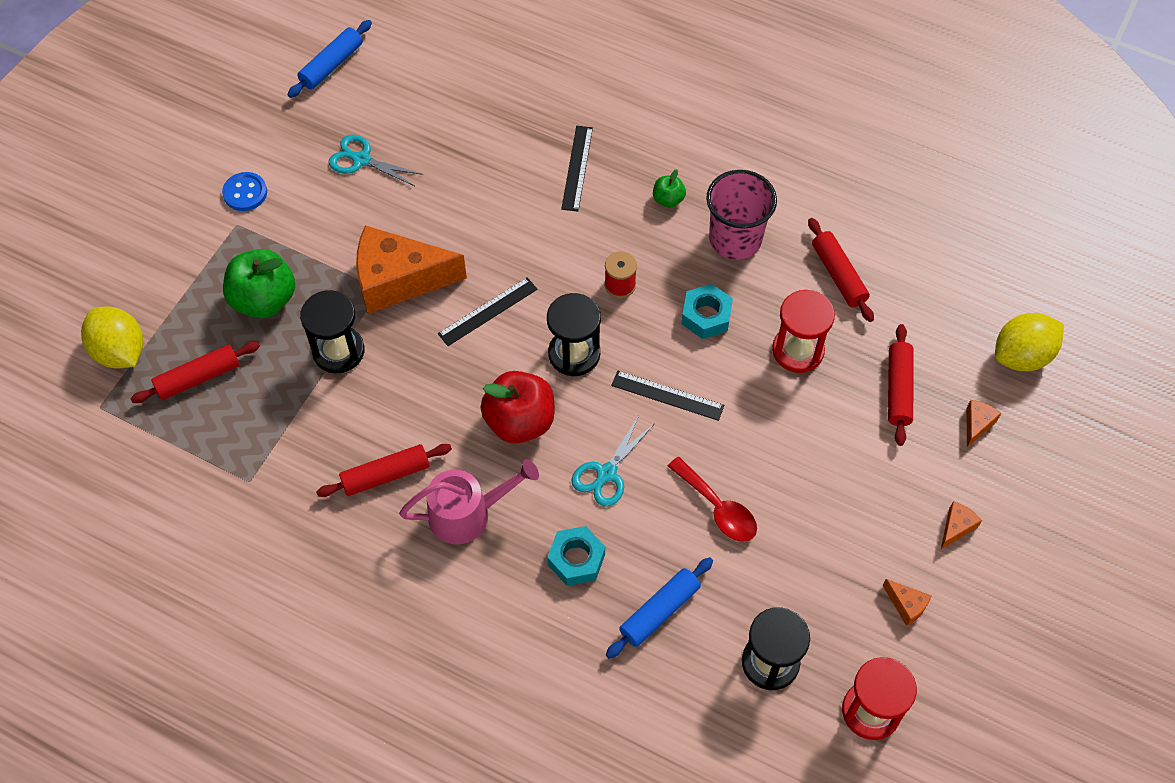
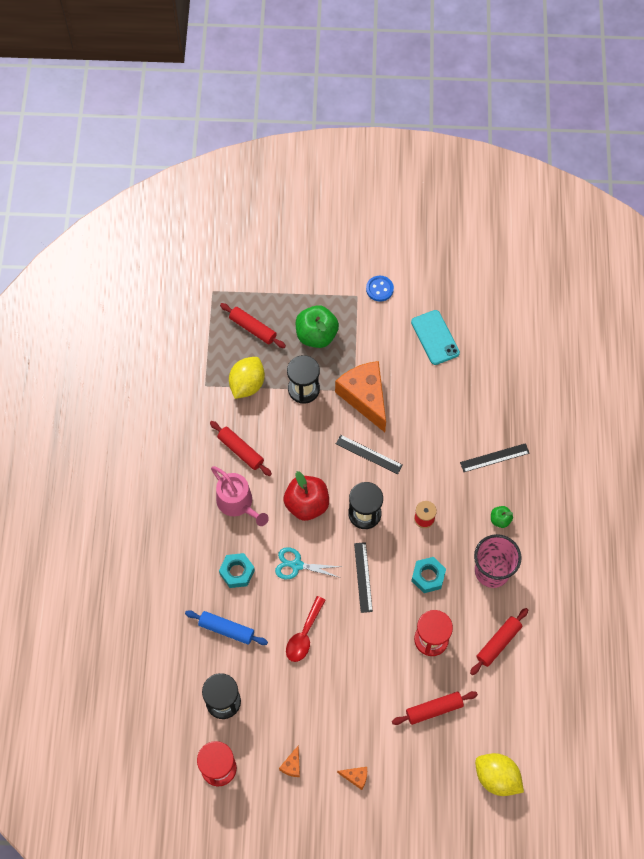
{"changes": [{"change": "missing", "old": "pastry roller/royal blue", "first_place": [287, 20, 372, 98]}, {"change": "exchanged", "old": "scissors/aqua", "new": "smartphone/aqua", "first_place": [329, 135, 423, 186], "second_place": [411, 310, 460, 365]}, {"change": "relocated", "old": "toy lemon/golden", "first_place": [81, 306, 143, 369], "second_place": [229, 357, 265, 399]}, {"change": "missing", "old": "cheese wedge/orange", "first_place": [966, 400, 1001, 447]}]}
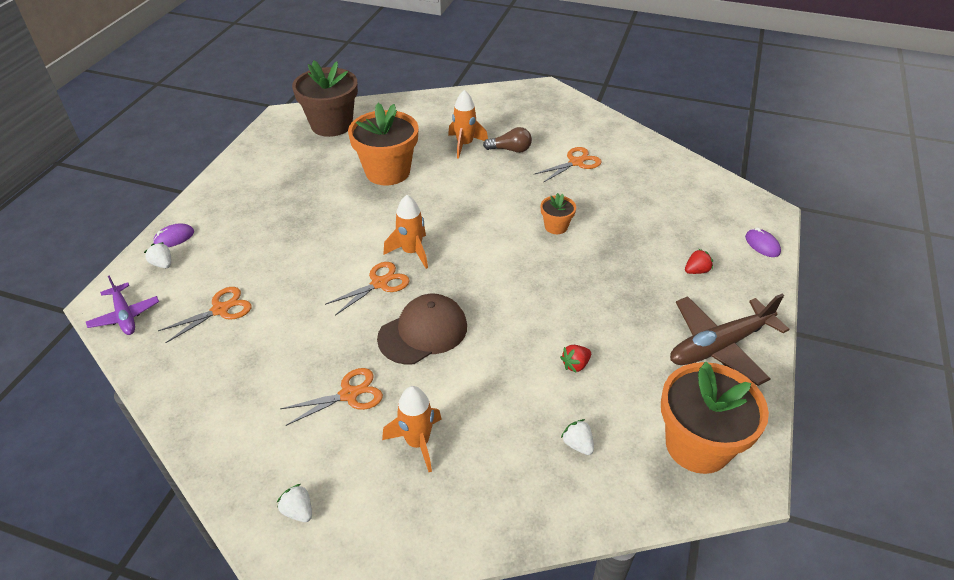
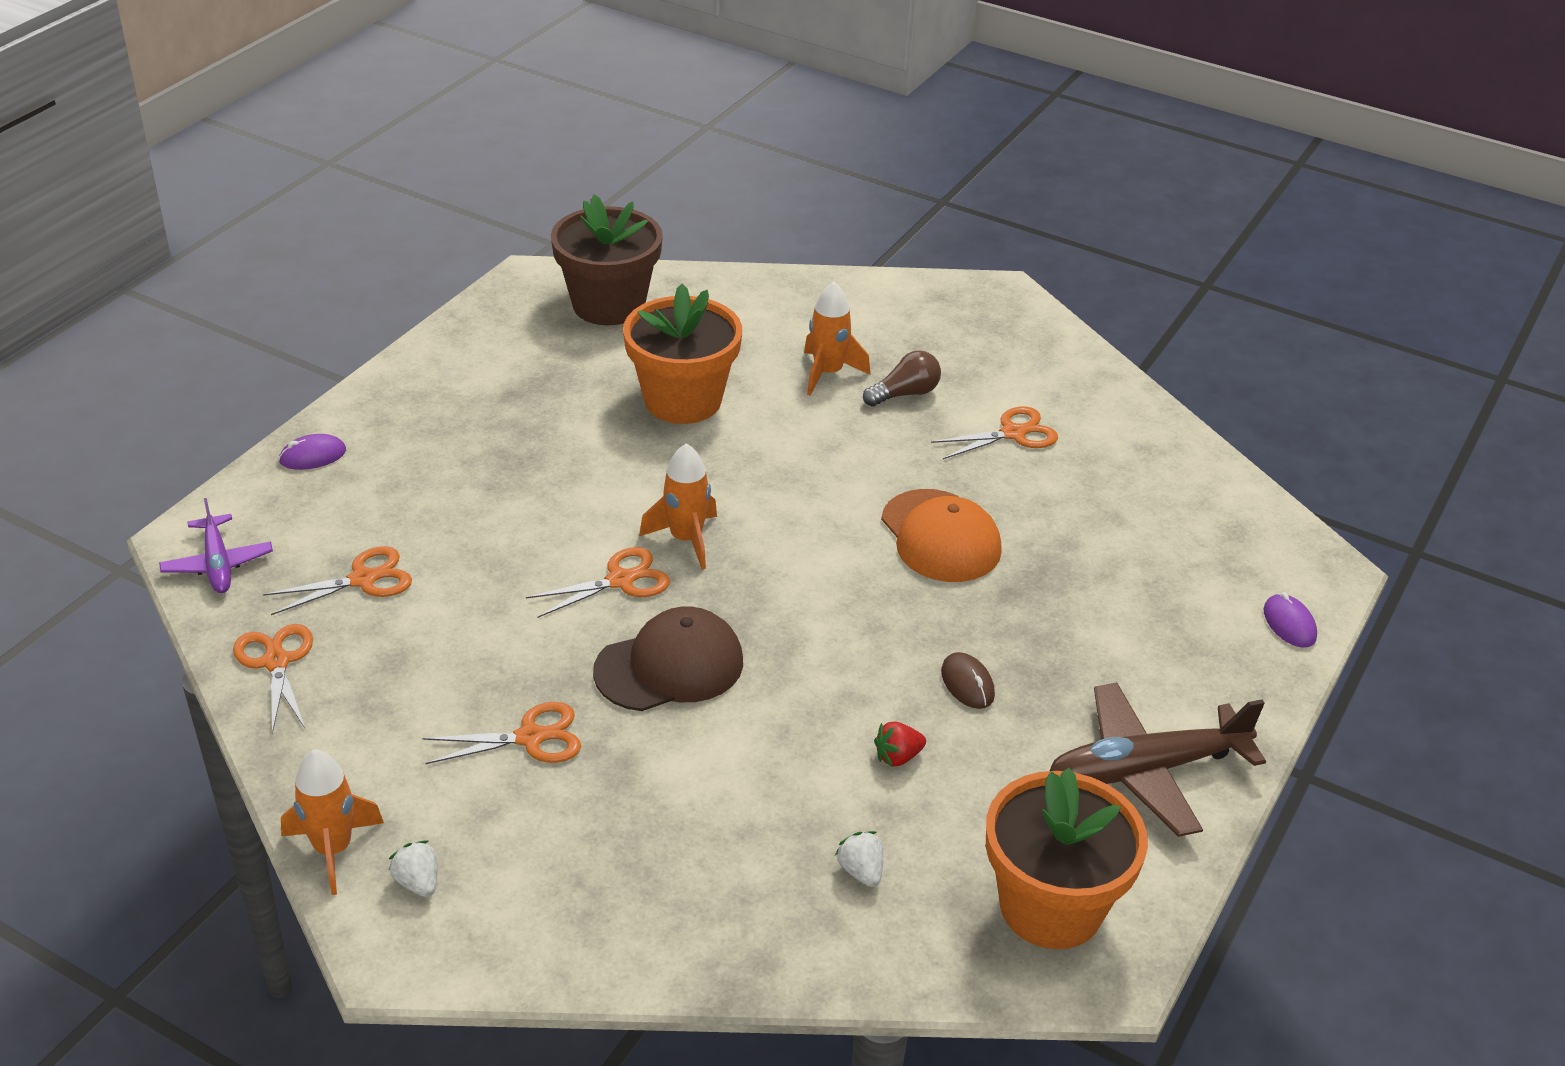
{"changes": [{"change": "spun", "old": "bulb/brown", "first_place": [483, 127, 532, 153], "second_place": [863, 350, 941, 407], "degrees": -45}, {"change": "exchanged", "old": "plant pot/orange", "new": "baseball cap/orange", "first_place": [541, 193, 576, 234], "second_place": [881, 489, 1002, 582]}, {"change": "missing", "old": "berry/snow-white", "first_place": [144, 242, 171, 268]}, {"change": "missing", "old": "berry/crimson", "first_place": [685, 249, 713, 274]}, {"change": "relocated", "old": "toy rocket/orange", "first_place": [382, 386, 442, 472], "second_place": [281, 749, 384, 895]}, {"change": "appeared", "new": "scissors/orange", "second_place": [233, 624, 313, 734]}, {"change": "appeared", "new": "mouse/brown", "second_place": [941, 652, 995, 709]}]}
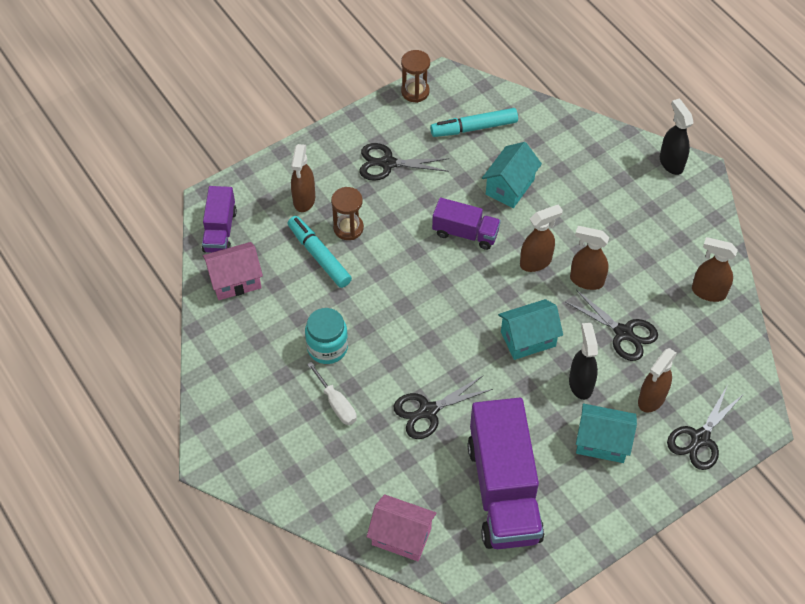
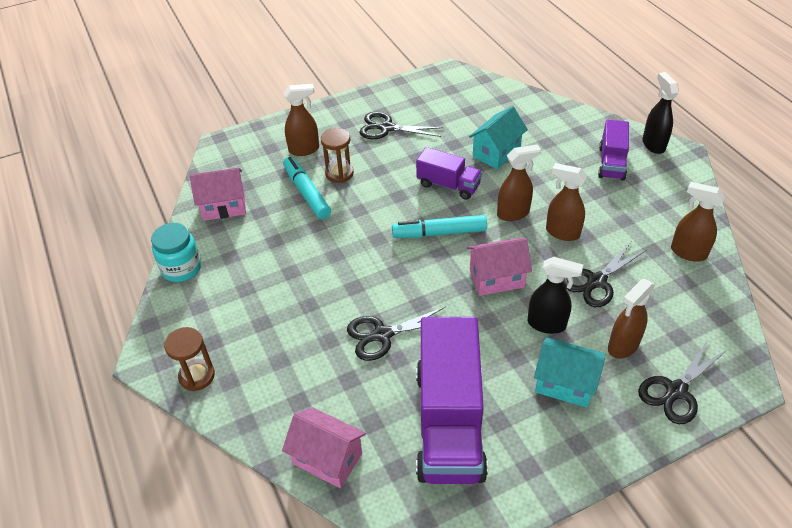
{"changes": [{"change": "relocated", "old": "sand timer/brown", "first_place": [401, 50, 430, 103], "second_place": [164, 327, 215, 391]}, {"change": "relocated", "old": "felt pen/aqua", "first_place": [430, 108, 518, 137], "second_place": [392, 215, 487, 238]}, {"change": "spun", "old": "sprayer/brown", "first_place": [291, 144, 315, 212], "second_place": [284, 84, 319, 156], "degrees": -120}, {"change": "relocated", "old": "toy truck/royal purple", "first_place": [202, 186, 237, 253], "second_place": [598, 120, 629, 181]}, {"change": "spun", "old": "scissors/ebony", "first_place": [566, 290, 658, 361], "second_place": [563, 242, 646, 307], "degrees": 90}, {"change": "colour", "old": "house/aqua", "new": "house/pink", "first_place": [498, 299, 563, 360], "second_place": [467, 238, 532, 296]}, {"change": "relocated", "old": "jar/aqua", "first_place": [305, 308, 348, 364], "second_place": [151, 223, 201, 282]}, {"change": "spun", "old": "sprayer/ebony", "first_place": [569, 323, 598, 400], "second_place": [528, 257, 583, 334], "degrees": 105}, {"change": "missing", "old": "flat screwdriver/snow-white", "first_place": [307, 362, 357, 425]}]}
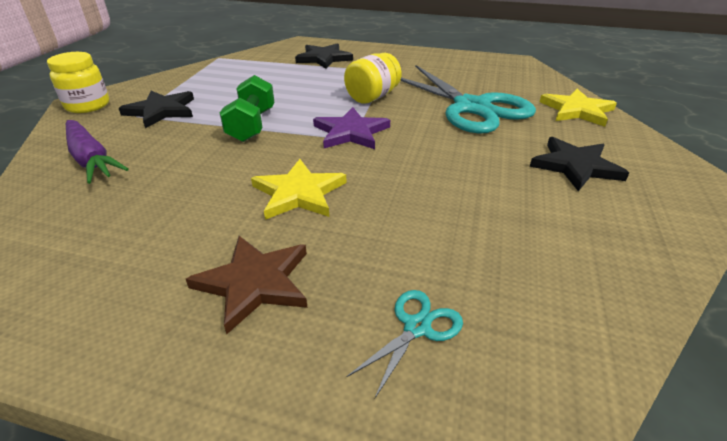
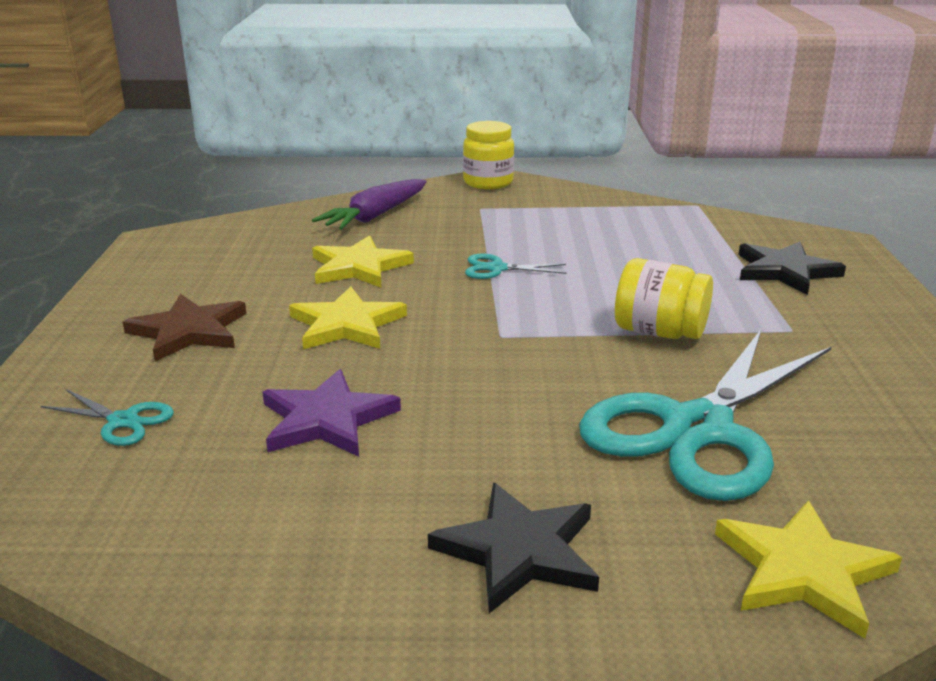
{"changes": [{"change": "exchanged", "old": "free weight/emerald", "new": "scissors/aqua", "first_place": [220, 75, 275, 142], "second_place": [465, 254, 566, 279]}, {"change": "missing", "old": "five-pointed star/ebony", "first_place": [119, 91, 194, 128]}, {"change": "relocated", "old": "five-pointed star/royal purple", "first_place": [313, 107, 390, 149], "second_place": [263, 369, 401, 457]}, {"change": "appeared", "new": "five-pointed star/golden", "second_place": [312, 235, 414, 287]}]}
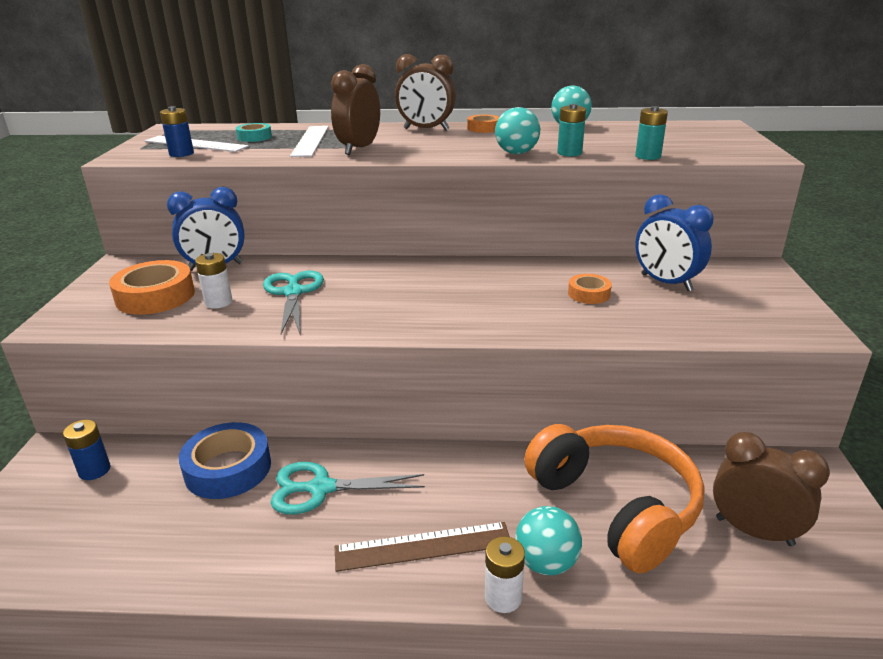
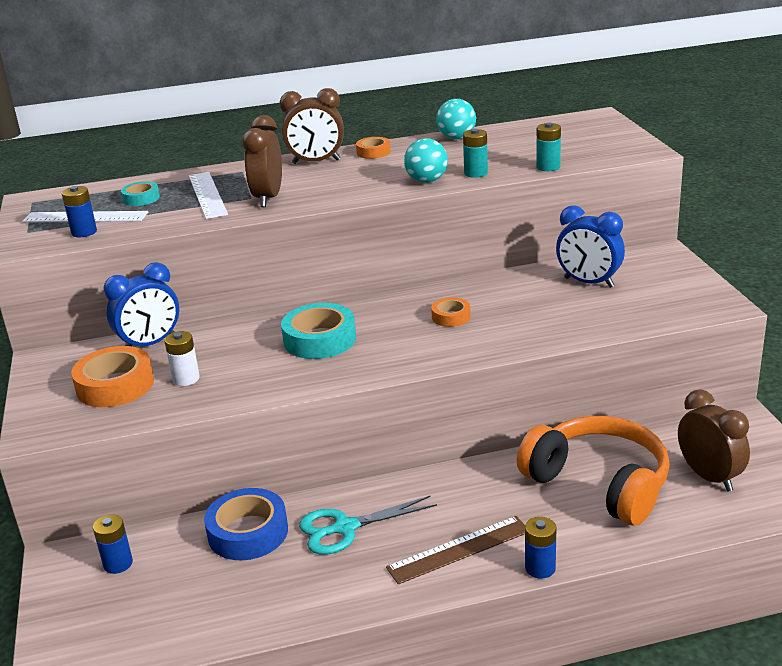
{"changes": [{"change": "missing", "old": "scissors/aqua", "first_place": [263, 270, 324, 334]}, {"change": "relocated", "old": "sticky tape/orange", "first_place": [568, 274, 612, 304], "second_place": [431, 297, 471, 327]}, {"change": "spun", "old": "bedside clock/brown", "first_place": [713, 432, 830, 546], "second_place": [678, 389, 750, 491], "degrees": 45}, {"change": "missing", "old": "ball/aqua", "first_place": [515, 506, 582, 575]}, {"change": "colour", "old": "AA battery/snow-white", "new": "AA battery/royal blue", "first_place": [485, 536, 525, 613], "second_place": [525, 517, 556, 579]}, {"change": "appeared", "new": "sticky tape/aqua", "second_place": [281, 303, 356, 359]}]}
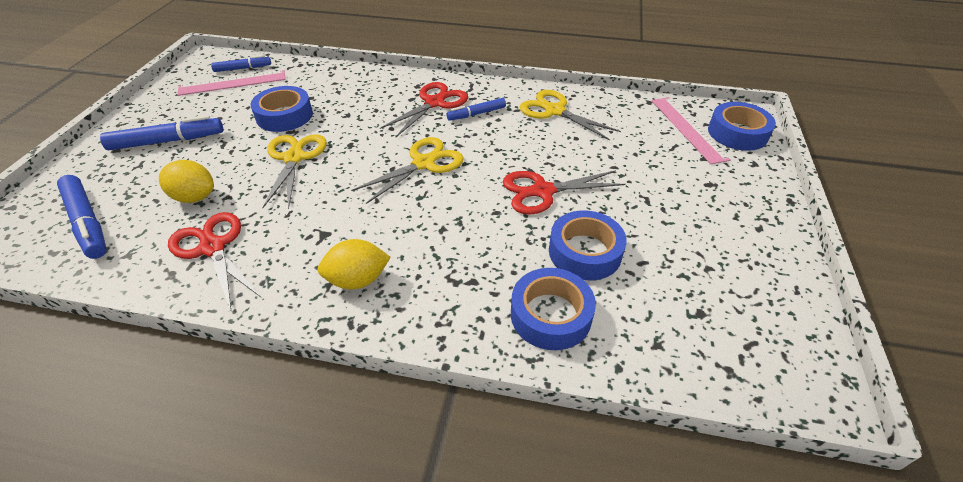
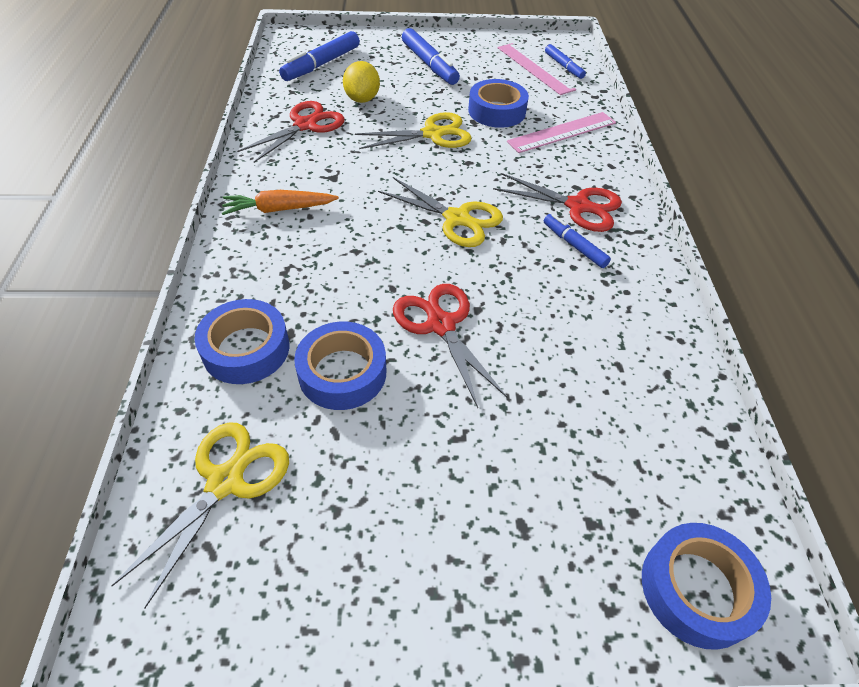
{"changes": [{"change": "relocated", "old": "scissors/golden", "first_place": [520, 90, 621, 141], "second_place": [111, 422, 289, 609]}, {"change": "relocated", "old": "straightedge/pink", "first_place": [652, 97, 731, 164], "second_place": [507, 112, 616, 153]}, {"change": "exchanged", "old": "toy lemon/golden", "new": "root vegetable/orange", "first_place": [317, 239, 391, 289], "second_place": [222, 190, 339, 215]}]}
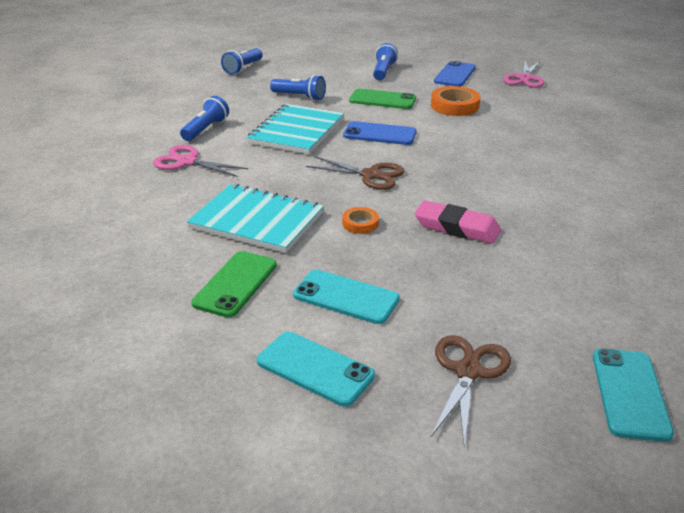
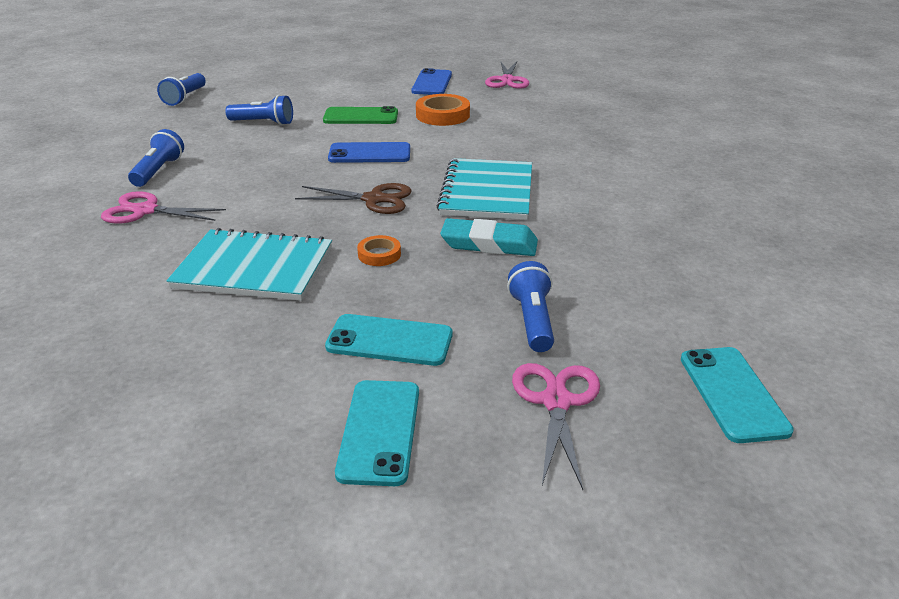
{"changes": [{"change": "relocated", "old": "pocket torch/royal blue", "first_place": [373, 43, 398, 80], "second_place": [507, 261, 554, 352]}, {"change": "relocated", "old": "exercise book/aqua", "first_place": [246, 104, 344, 154], "second_place": [437, 158, 532, 220]}, {"change": "colour", "old": "pencil eraser/pink", "new": "pencil eraser/aqua", "first_place": [415, 200, 501, 244], "second_place": [440, 218, 538, 256]}, {"change": "missing", "old": "smartphone/emerald", "first_place": [192, 251, 277, 318]}, {"change": "spun", "old": "smartphone/aqua", "first_place": [257, 332, 375, 407], "second_place": [335, 380, 419, 486], "degrees": 75}, {"change": "colour", "old": "scissors/brown", "new": "scissors/pink", "first_place": [431, 335, 511, 447], "second_place": [512, 363, 600, 490]}]}
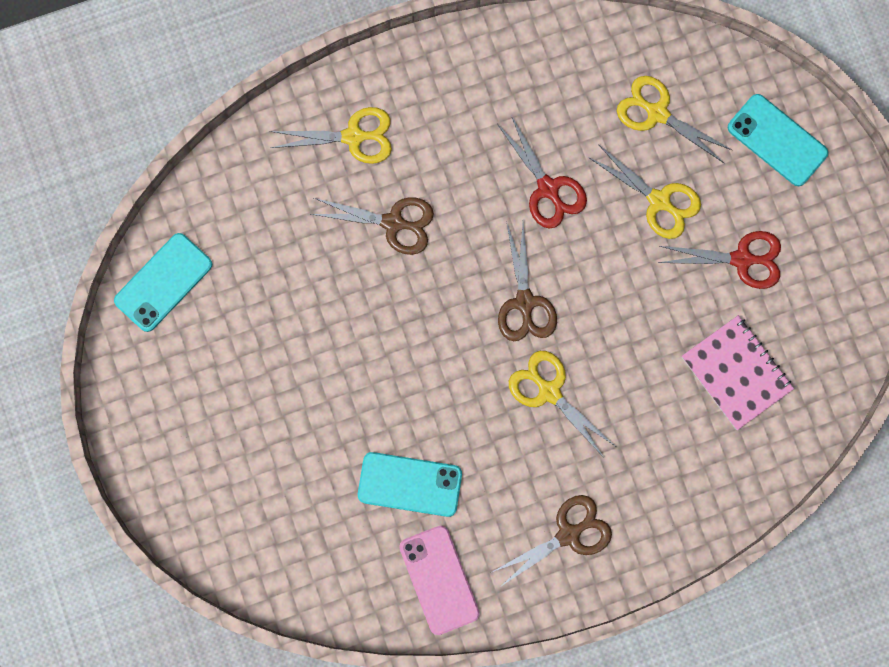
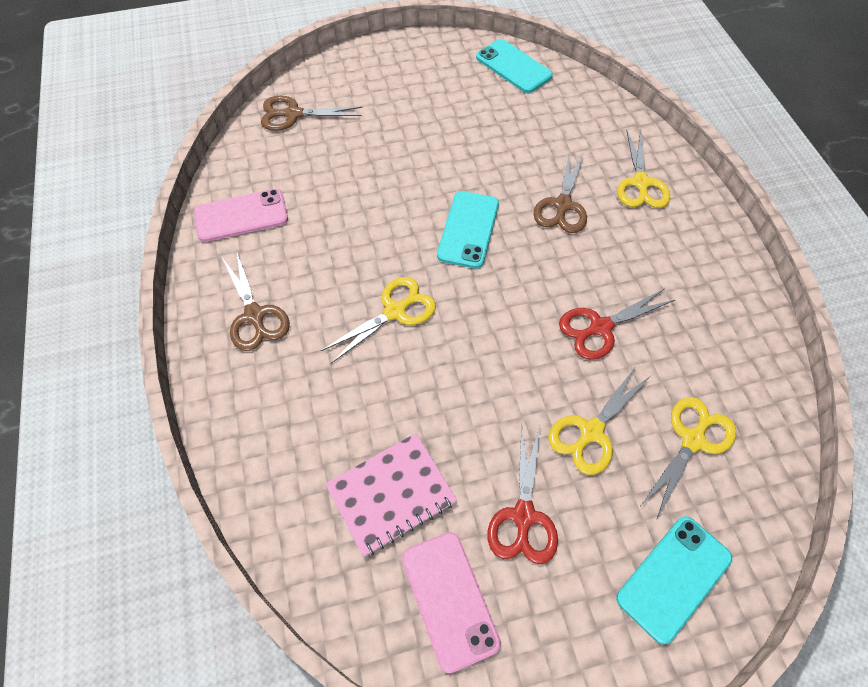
{"changes": [{"change": "relocated", "old": "scissors/brown", "first_place": [498, 221, 557, 341], "second_place": [261, 96, 362, 131]}, {"change": "relocated", "old": "smartphone/aqua", "first_place": [358, 452, 462, 517], "second_place": [437, 191, 499, 269]}, {"change": "appeared", "new": "smartphone/pink", "second_place": [402, 532, 501, 673]}]}
